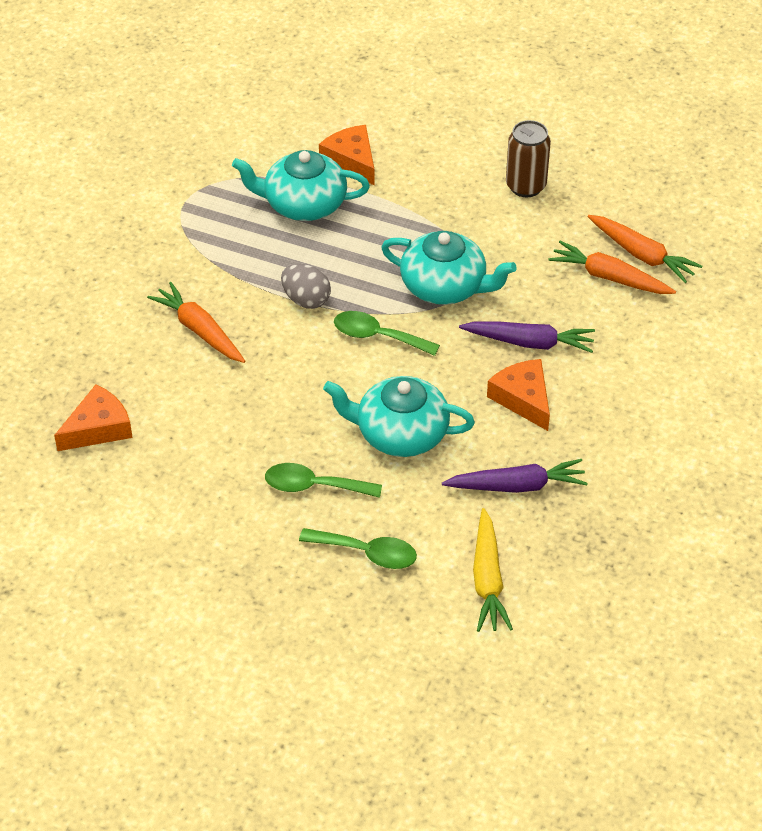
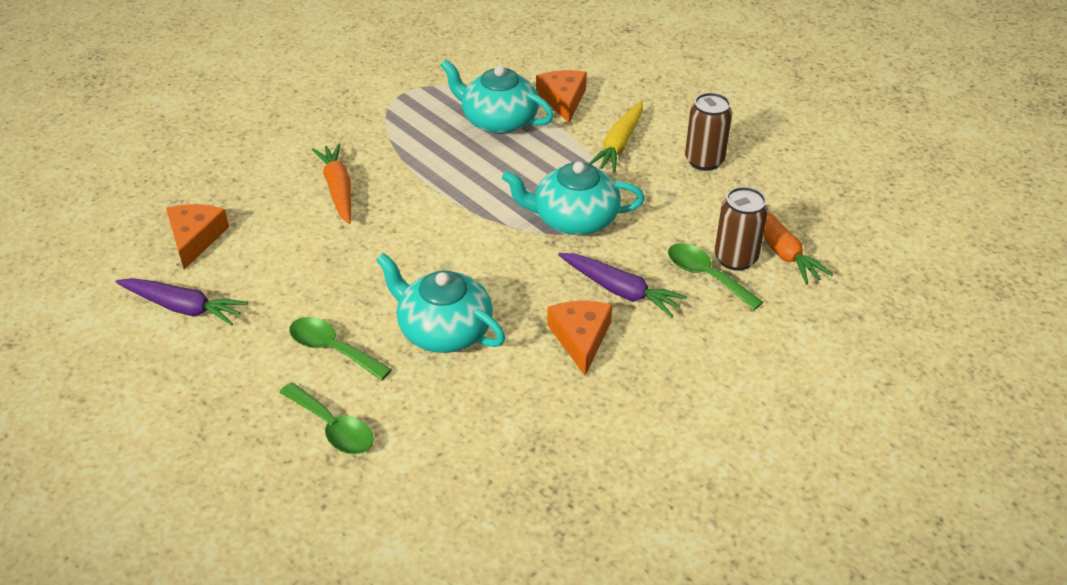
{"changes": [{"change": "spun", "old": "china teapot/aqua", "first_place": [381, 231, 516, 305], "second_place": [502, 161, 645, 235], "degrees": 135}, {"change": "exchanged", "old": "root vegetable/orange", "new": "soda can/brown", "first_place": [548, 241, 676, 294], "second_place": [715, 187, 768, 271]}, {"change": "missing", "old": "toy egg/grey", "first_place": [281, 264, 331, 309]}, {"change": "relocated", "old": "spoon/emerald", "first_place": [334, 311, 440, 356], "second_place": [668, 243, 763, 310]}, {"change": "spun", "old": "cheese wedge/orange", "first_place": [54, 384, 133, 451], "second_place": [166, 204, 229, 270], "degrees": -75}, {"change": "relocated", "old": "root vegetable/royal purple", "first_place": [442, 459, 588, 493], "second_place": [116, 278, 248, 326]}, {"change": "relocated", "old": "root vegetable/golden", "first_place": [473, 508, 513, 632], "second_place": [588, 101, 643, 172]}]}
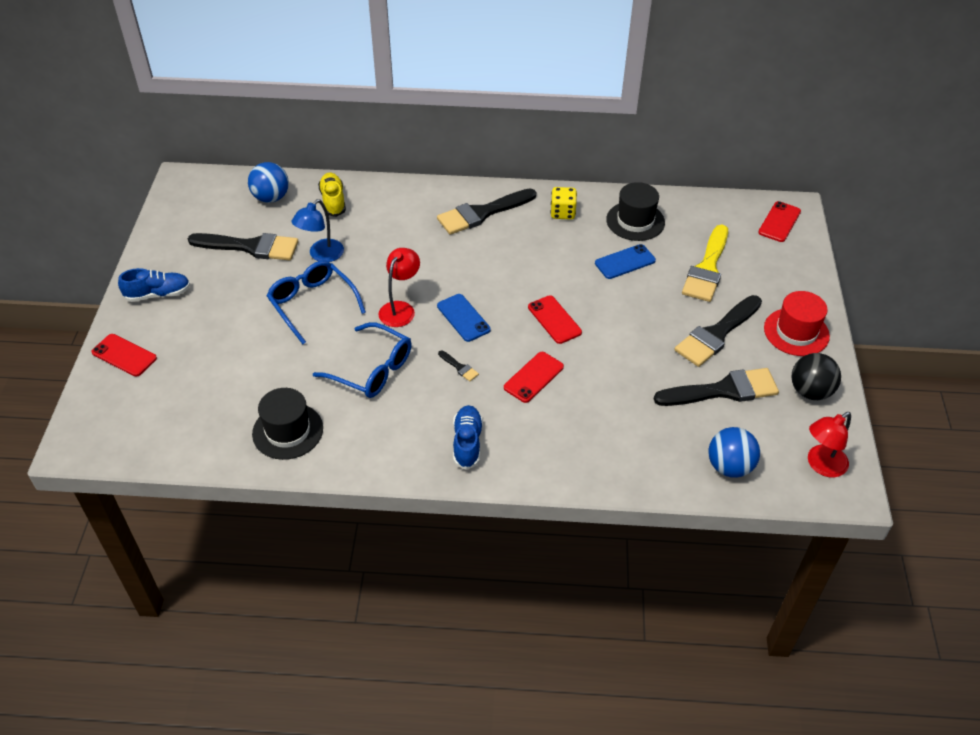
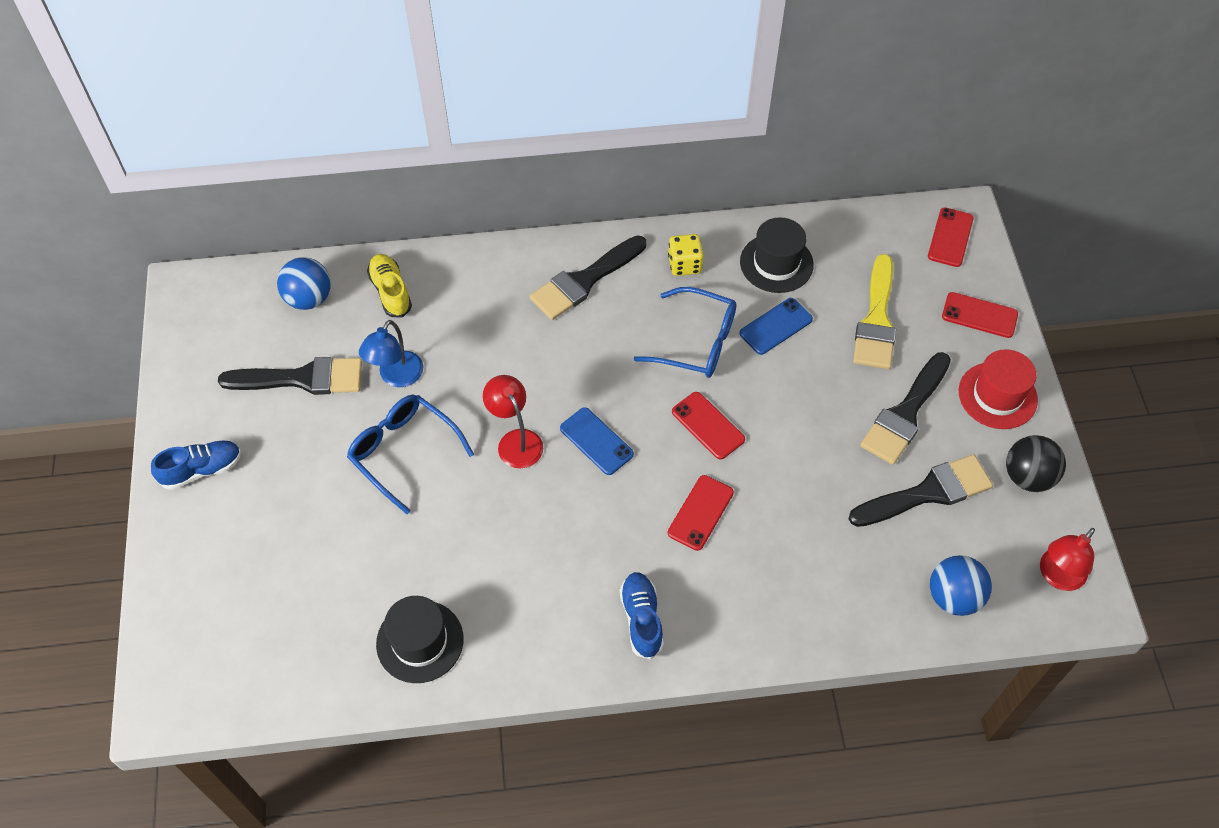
{"changes": [{"change": "spun", "old": "lamp/crimson", "first_place": [379, 248, 420, 327], "second_place": [483, 375, 543, 468], "degrees": -45}, {"change": "relocated", "old": "glasses/royal blue", "first_place": [313, 322, 412, 398], "second_place": [634, 287, 737, 378]}, {"change": "relocated", "old": "smartphone/crimson", "first_place": [91, 334, 157, 376], "second_place": [942, 292, 1018, 338]}, {"change": "missing", "old": "paint brush/ebony", "first_place": [438, 351, 479, 381]}]}
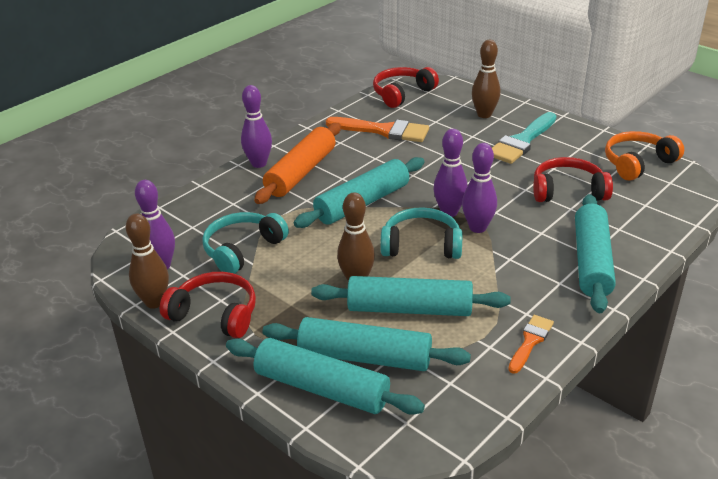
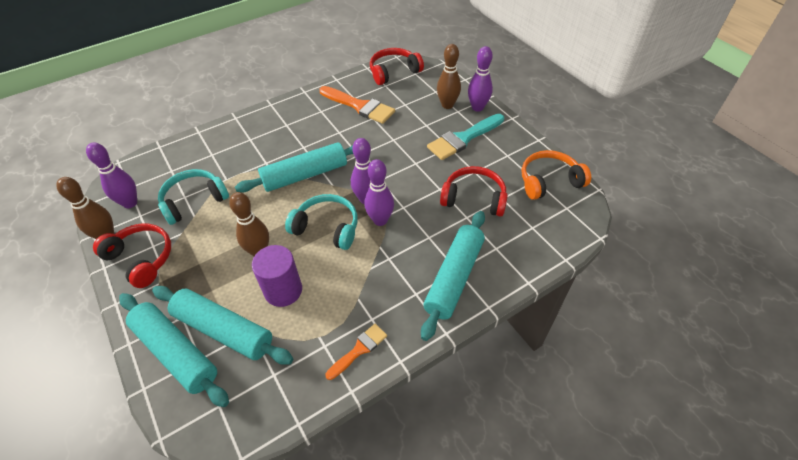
{"changes": [{"change": "relocated", "old": "skittle/royal purple", "first_place": [241, 85, 272, 168], "second_place": [468, 46, 493, 112]}, {"change": "missing", "old": "pastry roller/orange", "first_place": [254, 123, 341, 204]}, {"change": "exchanged", "old": "pastry roller/aqua", "new": "cylinder shape/royal purple", "first_place": [311, 276, 511, 316], "second_place": [252, 245, 302, 307]}]}
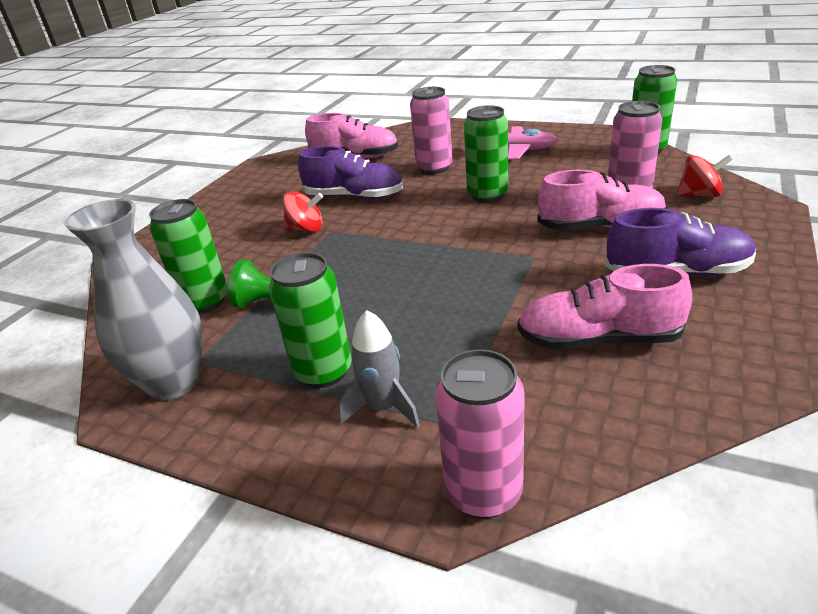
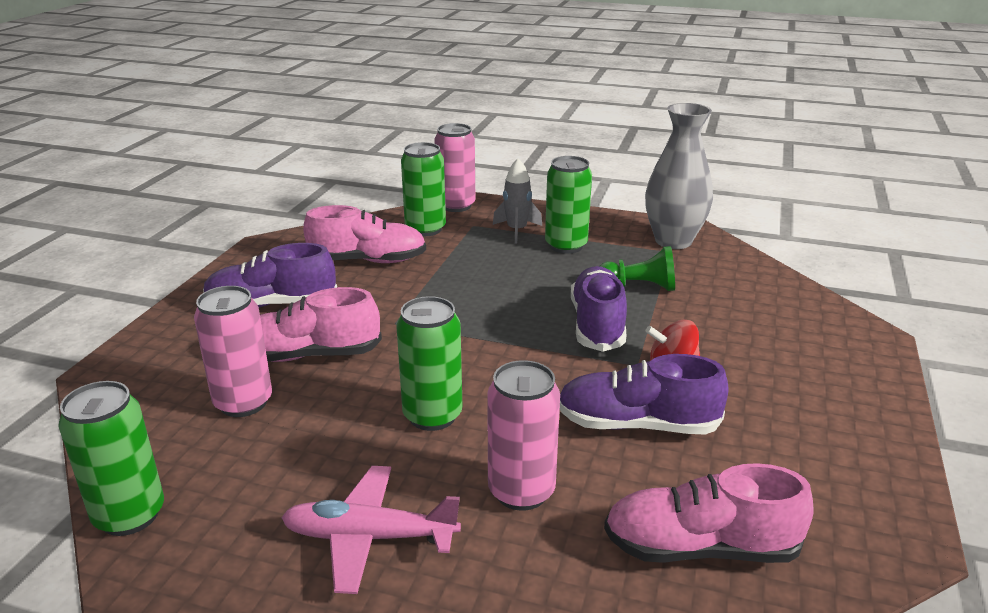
{"changes": [{"change": "missing", "old": "spinning top/crimson", "first_place": [677, 155, 732, 197]}, {"change": "relocated", "old": "soda can/emerald", "first_place": [149, 199, 228, 313], "second_place": [401, 142, 446, 236]}, {"change": "appeared", "new": "lace-up shoe/royal purple", "second_place": [571, 266, 627, 352]}]}
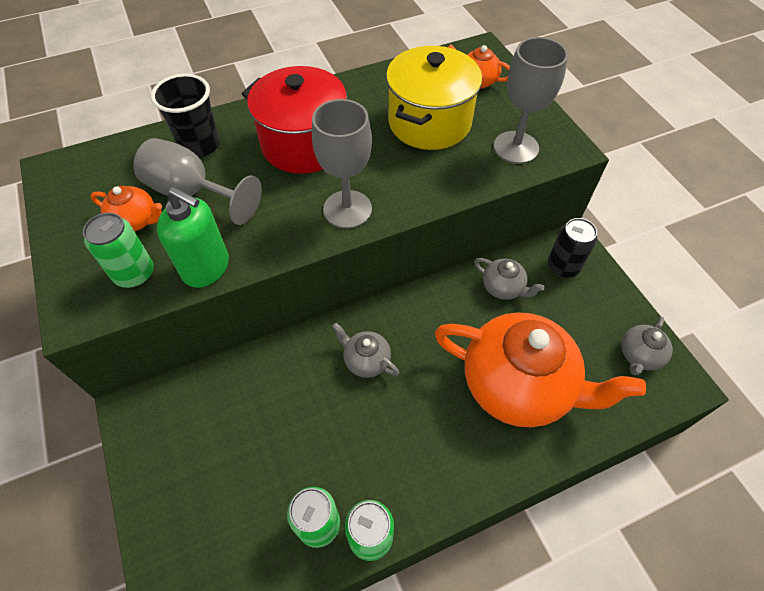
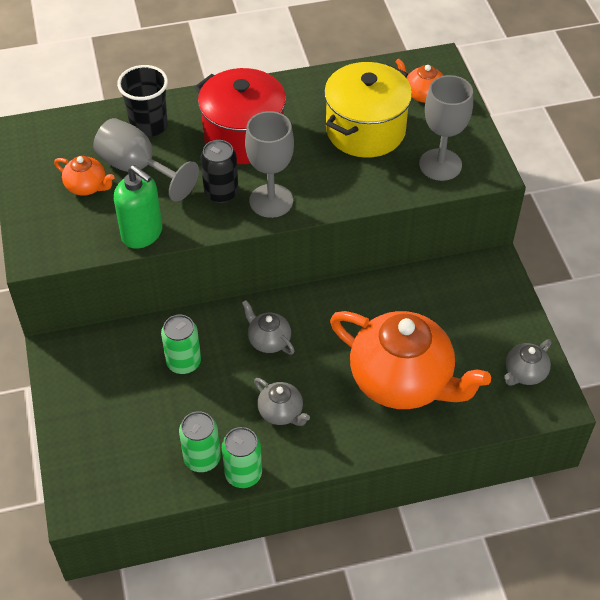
{"changes": [{"change": "relocated", "old": "soda can/emerald", "first_place": [83, 213, 154, 288], "second_place": [161, 315, 201, 374]}, {"change": "relocated", "old": "soda can/ebony", "first_place": [548, 218, 597, 278], "second_place": [200, 140, 238, 203]}, {"change": "relocated", "old": "china teapot/grey", "first_place": [474, 258, 545, 300], "second_place": [254, 378, 310, 426]}]}
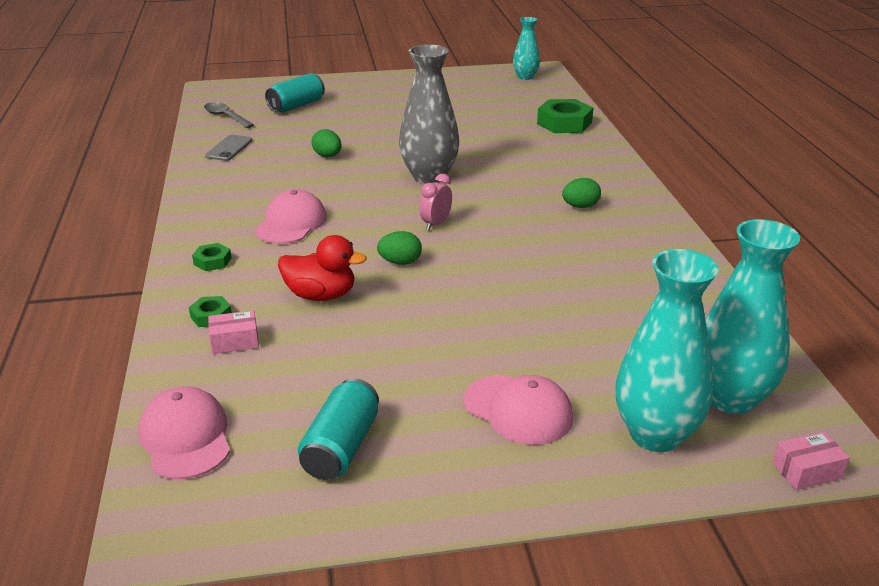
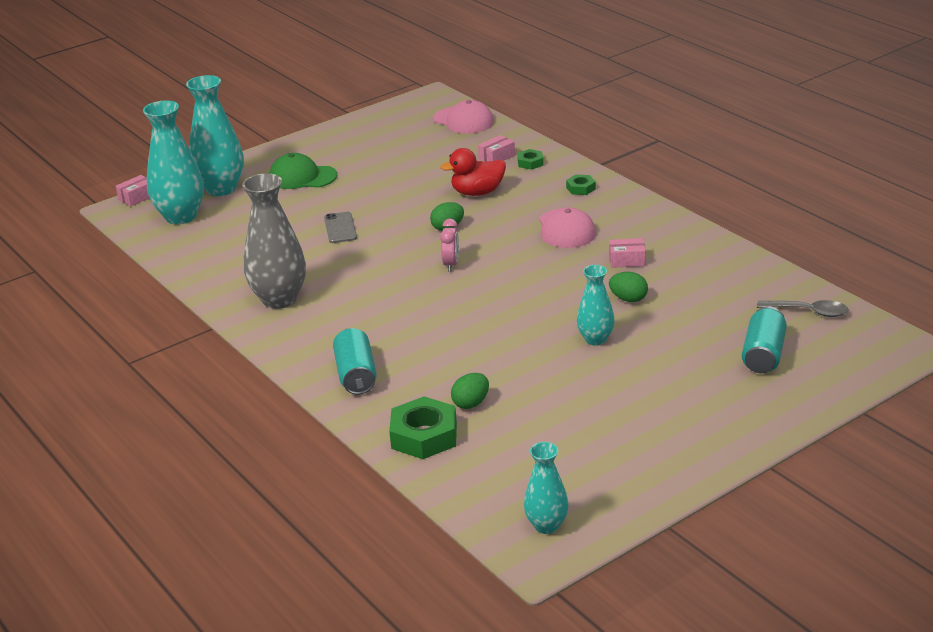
{"changes": [{"change": "relocated", "old": "tall vase/grey", "first_place": [399, 44, 459, 184], "second_place": [242, 173, 306, 309]}, {"change": "relocated", "old": "smartphone/grey", "first_place": [205, 135, 253, 161], "second_place": [324, 212, 357, 243]}, {"change": "relocated", "old": "toy egg/emerald", "first_place": [562, 178, 601, 208], "second_place": [451, 373, 489, 409]}, {"change": "colour", "old": "baseball cap/pink", "new": "baseball cap/emerald", "first_place": [464, 375, 573, 445], "second_place": [269, 153, 337, 189]}, {"change": "relocated", "old": "soda can/aqua", "first_place": [298, 378, 379, 480], "second_place": [333, 328, 377, 395]}, {"change": "appeared", "new": "package/pink", "second_place": [609, 238, 645, 268]}, {"change": "appeared", "new": "tall vase/aqua", "second_place": [577, 265, 615, 346]}]}
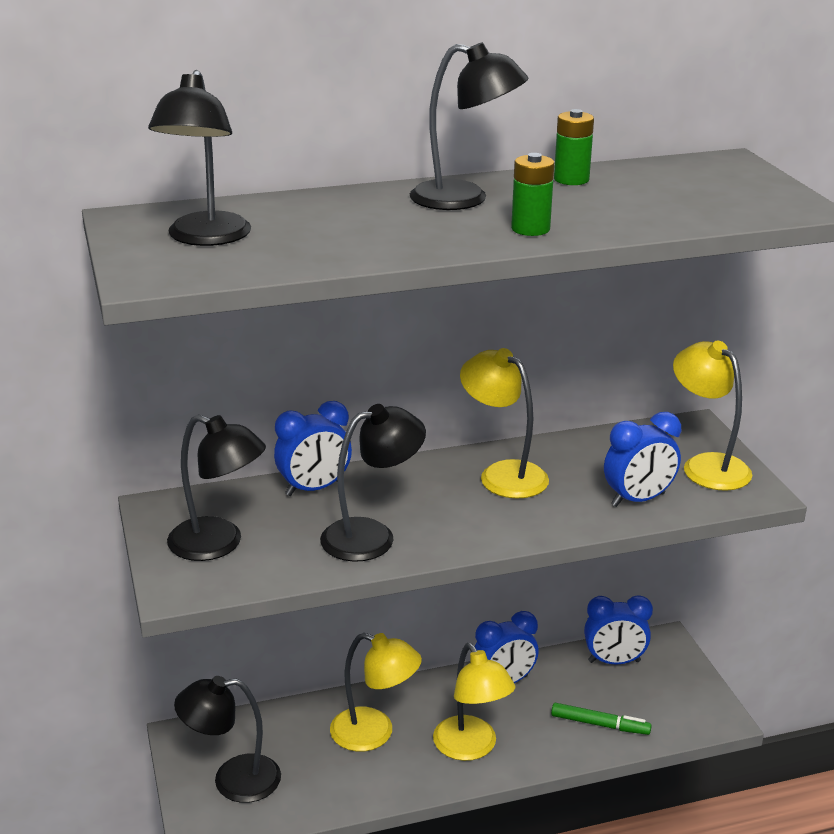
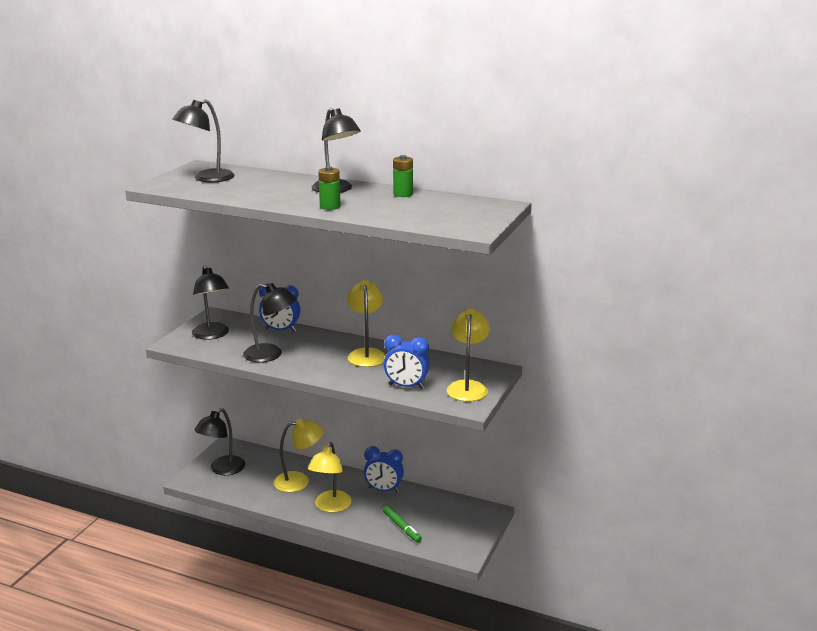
{"changes": [{"change": "missing", "old": "bedside clock/royal blue", "first_place": [584, 595, 653, 665]}, {"change": "spun", "old": "lamp/golden", "first_place": [330, 633, 422, 752], "second_place": [274, 419, 324, 492], "degrees": -75}, {"change": "spun", "old": "lamp/ebony", "first_place": [174, 676, 281, 803], "second_place": [195, 408, 245, 475], "degrees": -90}]}
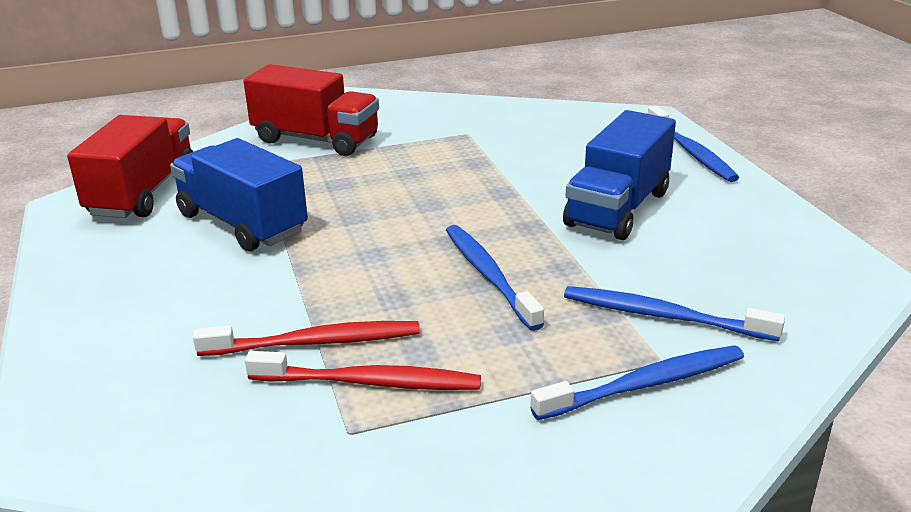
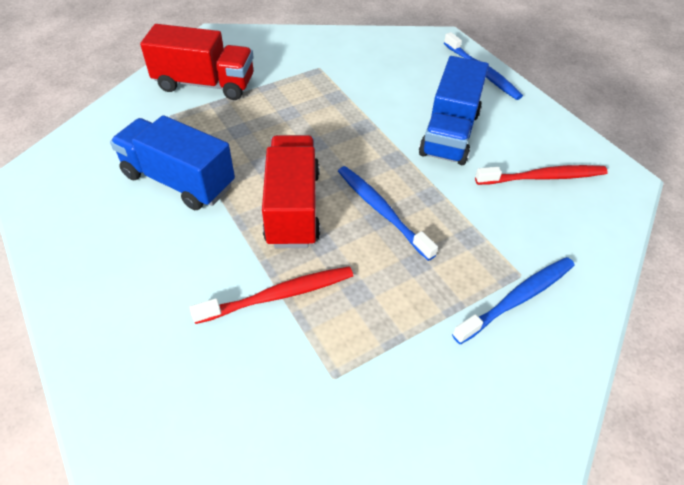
{"changes": [{"change": "relocated", "old": "toy truck/crimson", "first_place": [67, 115, 193, 218], "second_place": [262, 135, 320, 248]}, {"change": "missing", "old": "toothbrush/royal blue", "first_place": [564, 286, 785, 341]}, {"change": "relocated", "old": "toothbrush/crimson", "first_place": [245, 351, 481, 390], "second_place": [475, 165, 608, 185]}]}
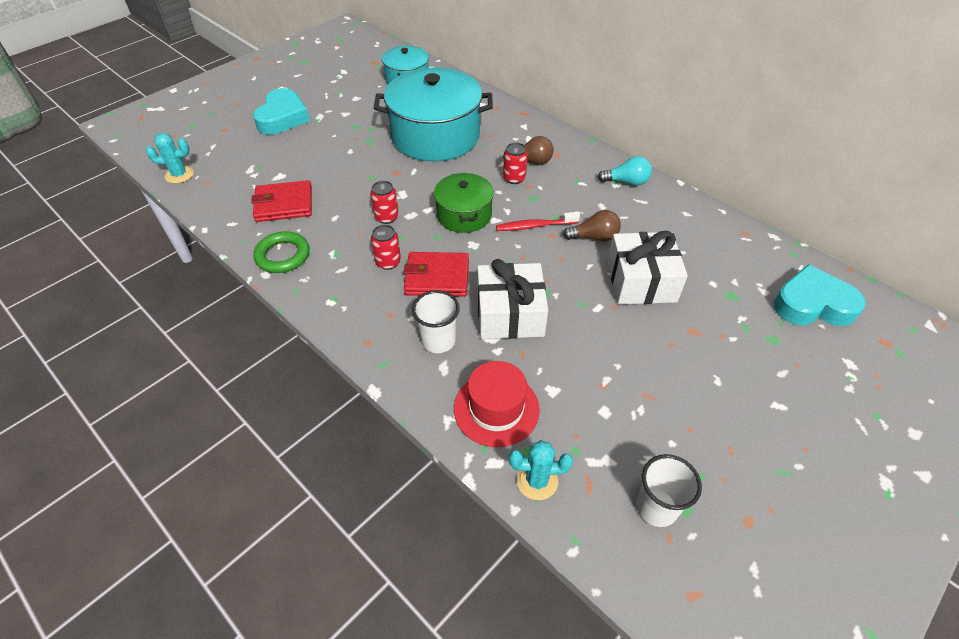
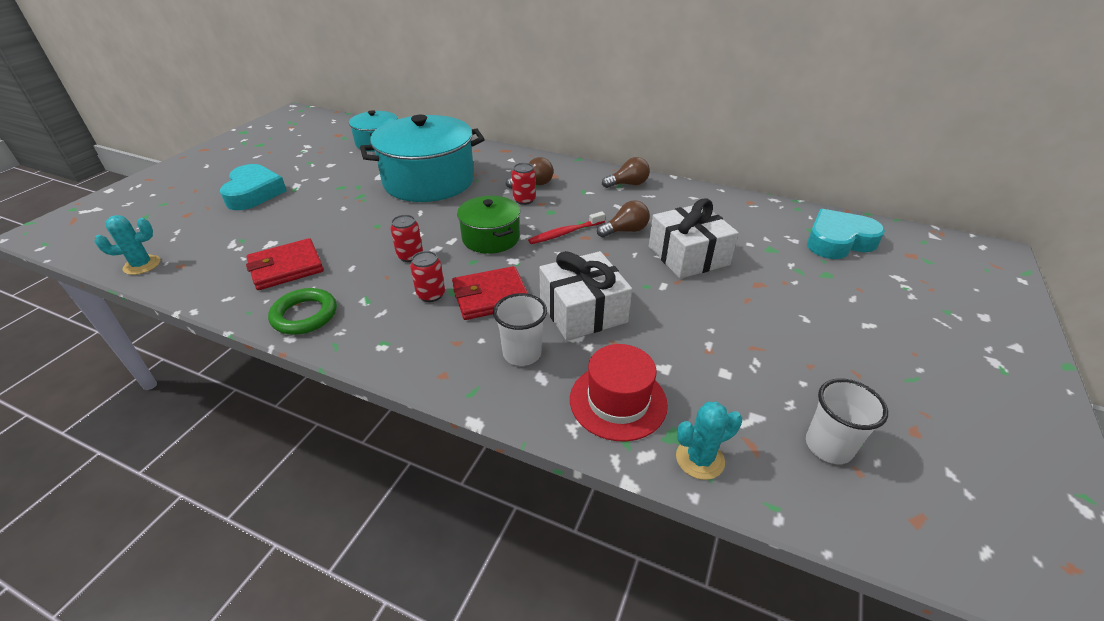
{"changes": [{"change": "colour", "old": "bulb/aqua", "new": "bulb/brown", "first_place": [598, 156, 652, 186], "second_place": [602, 157, 650, 188]}]}
